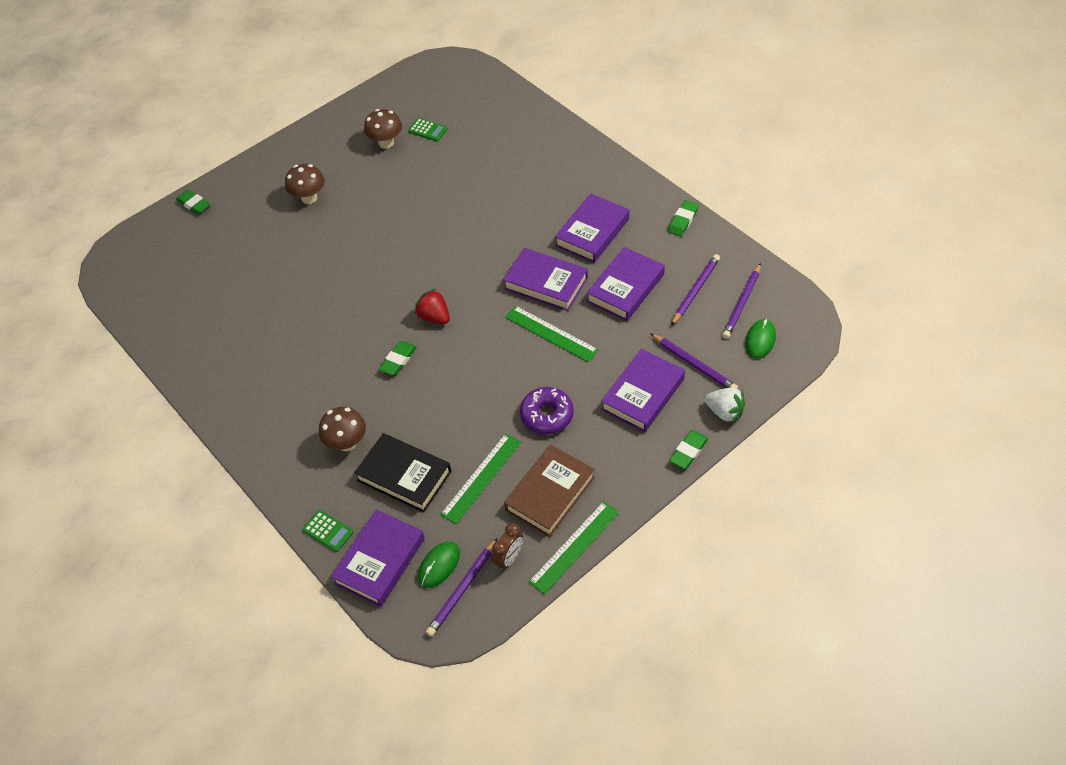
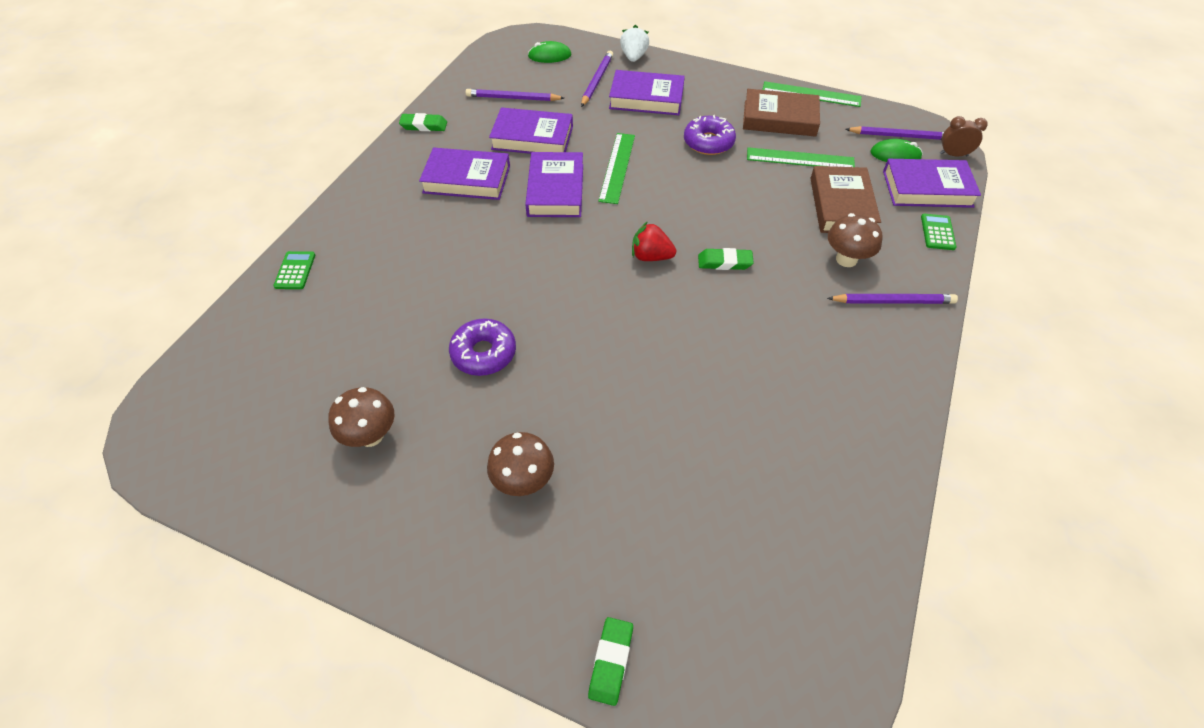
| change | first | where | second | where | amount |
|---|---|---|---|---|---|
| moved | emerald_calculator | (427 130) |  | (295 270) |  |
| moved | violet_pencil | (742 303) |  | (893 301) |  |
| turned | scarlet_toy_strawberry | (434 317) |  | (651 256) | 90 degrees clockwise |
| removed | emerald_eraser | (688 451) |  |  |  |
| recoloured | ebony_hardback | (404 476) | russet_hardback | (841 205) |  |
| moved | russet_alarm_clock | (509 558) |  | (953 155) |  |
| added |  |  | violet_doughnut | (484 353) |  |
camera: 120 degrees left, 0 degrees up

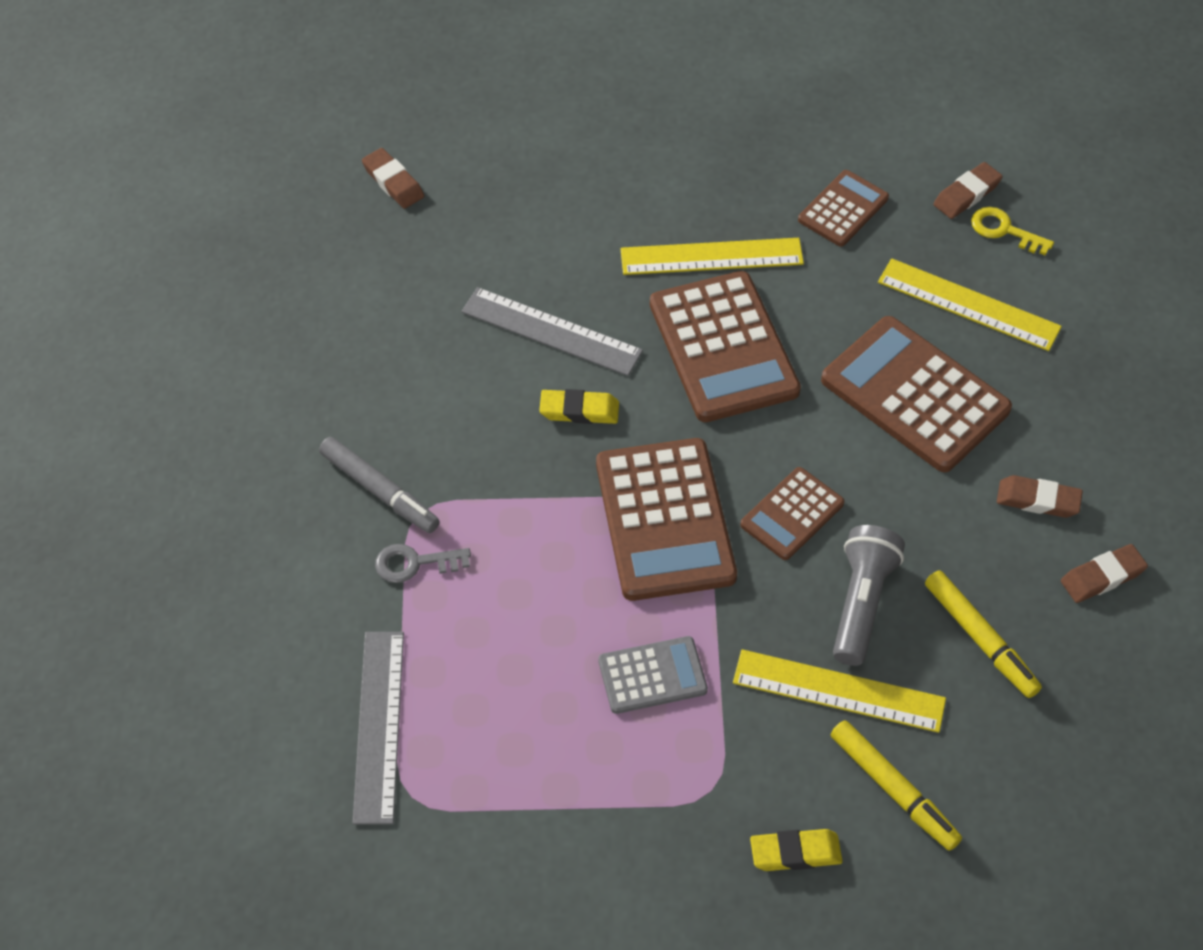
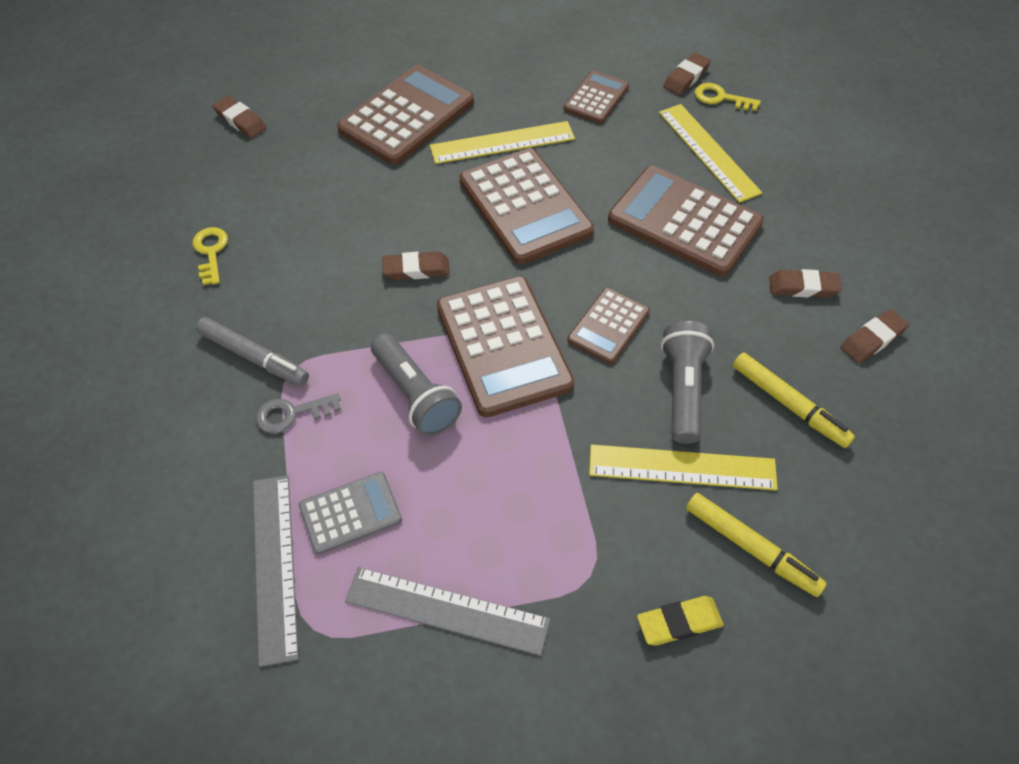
| change | first | where | second | where | amount |
|---|---|---|---|---|---|
| turned | yellow_measuring_stick | (968 305) |  | (708 152) | 45 degrees clockwise |
| moved | ash-grey_measuring_stick | (551 331) |  | (447 610) |  |
| recoloured | yellow_eraser | (579 410) | russet_eraser | (416 269) |  |
| moved | ash-grey_calculator | (652 675) |  | (350 513) |  |
| added |  |  | russet_calculator | (406 116) |  |
| added |  |  | yellow_key | (211 252) |  |
| added |  |  | ash-grey_pocket_torch | (415 395) |  |
camera: 10 degrees left, 0 degrees up

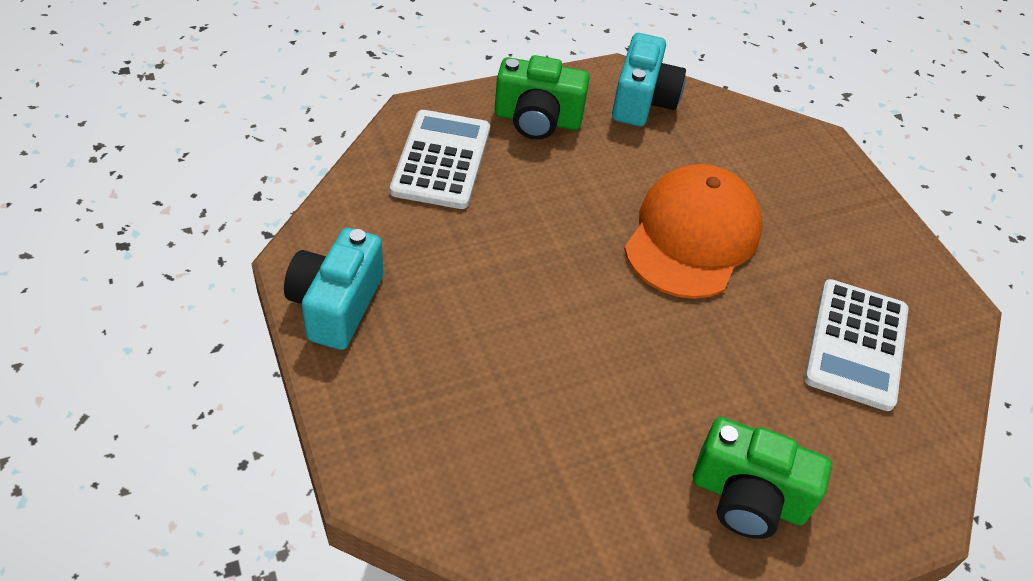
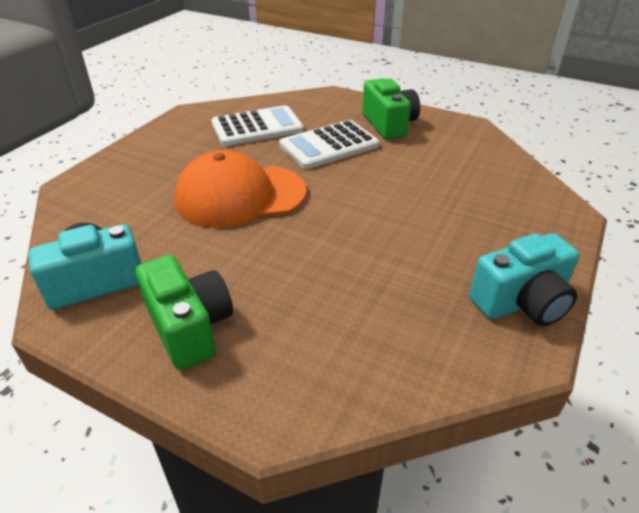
| change | first | where | second | where | amount |
|---|---|---|---|---|---|
| moved | snow-white_calculator | (441 160) |  | (329 145) |  |
camera: 125 degrees left, 10 degrees down

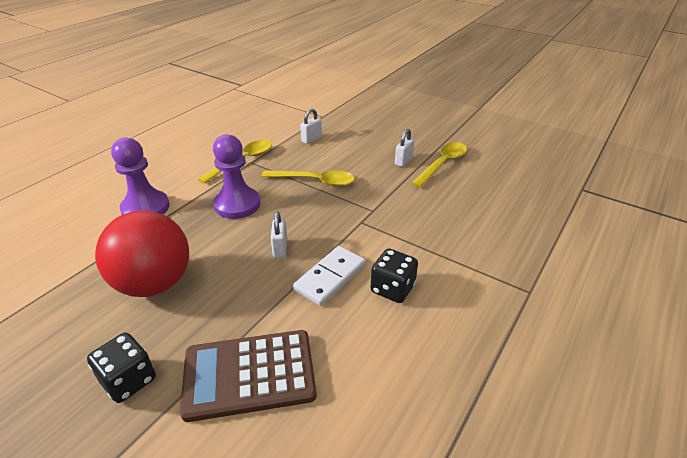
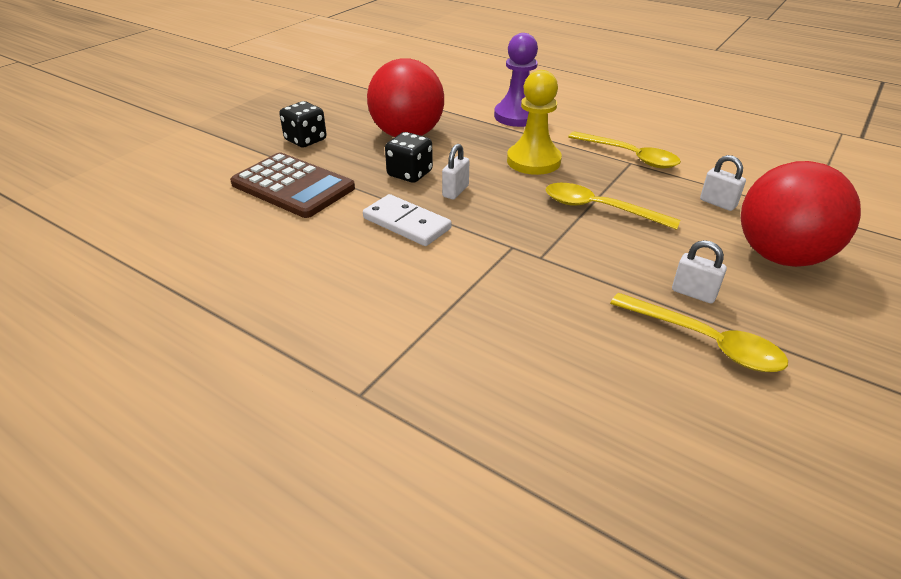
| change | first | where | second | where | amount |
|---|---|---|---|---|---|
| recoloured | violet_game_pawn | (237 204) | yellow_game_pawn | (533 161) |  |
| turned | yellow_tablespoon | (314 181) |  | (599 209) | 105 degrees clockwise |
| turned | snow-white_lock | (280 249) |  | (455 191) | 60 degrees counterclockwise |
| moved | ebony_game_die | (392 289) |  | (410 174) |  |
| turned | russet_calculator | (249 374) |  | (293 186) | 135 degrees clockwise |
| added |  |  | scarlet_ball | (780 256) |  |
camera: 90 degrees right, 0 degrees up

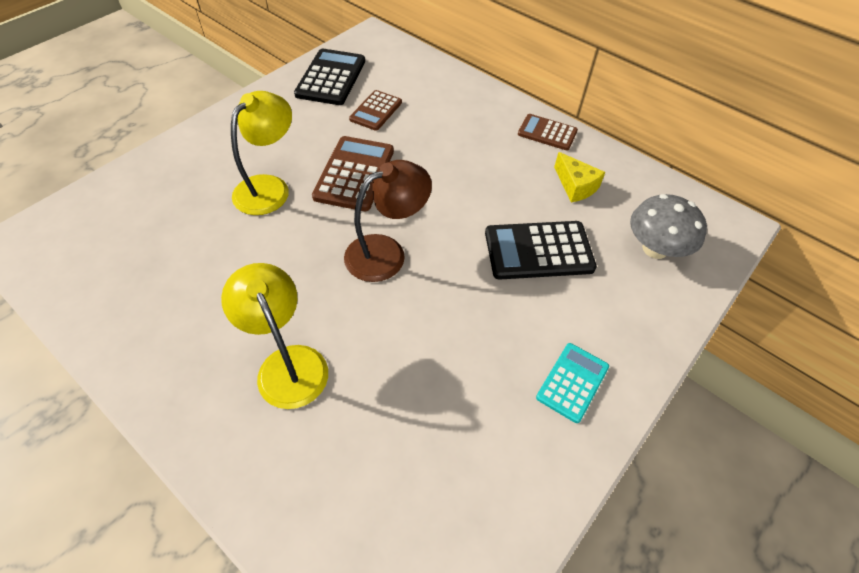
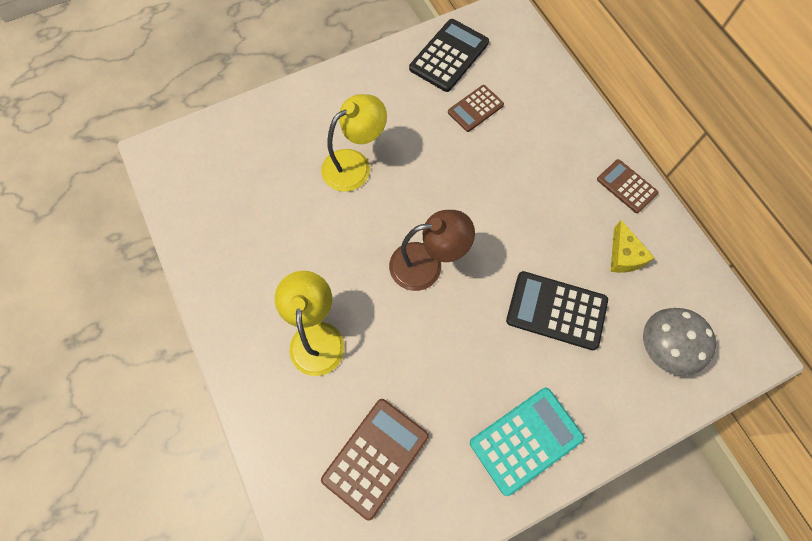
| change | first | where | second | where | amount |
|---|---|---|---|---|---|
| moved | russet_calculator | (354 174) |  | (375 457) |  |
| resized | aqua_calculator | (572 382) |  | (526 440) | x1.59 |
camera: 25 degrees right, 15 degrees up

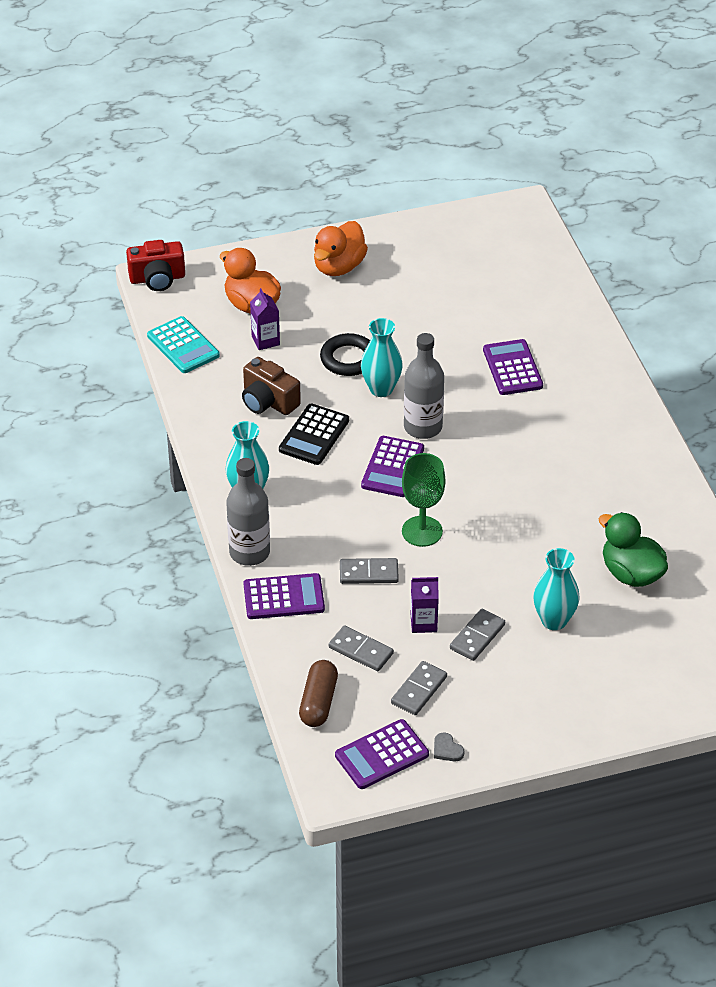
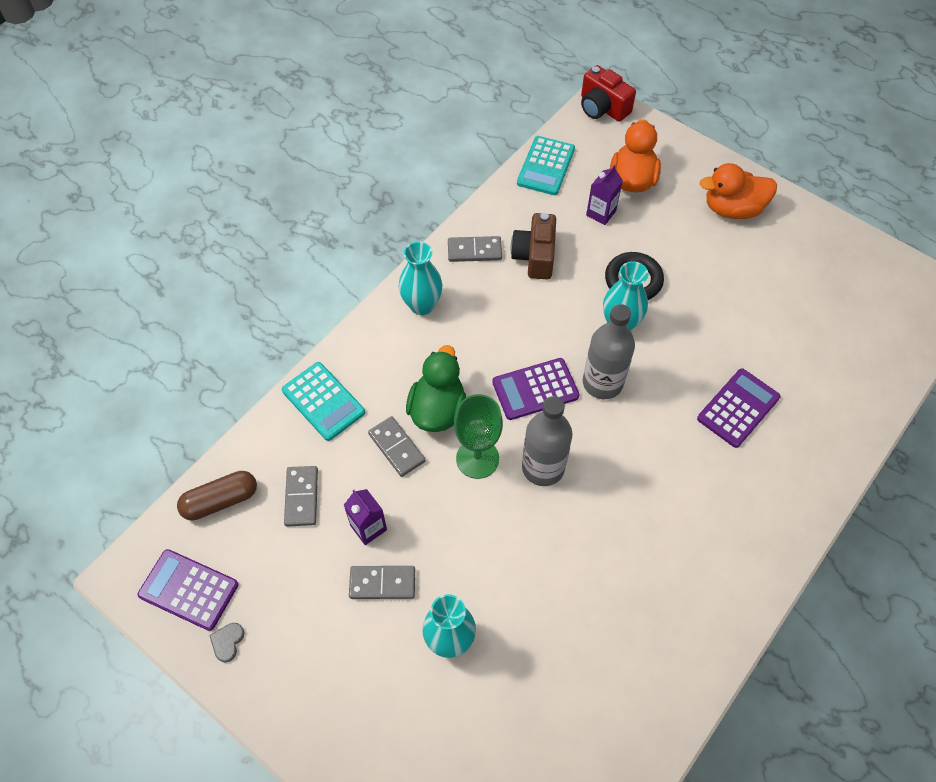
| change | first | where | second | where | amount |
|---|---|---|---|---|---|
| removed | ebony_calculator | (314 435) |  |  |  |
| moved | ash-grey_bottle | (249 552) |  | (543 467) |  |
| moved | emerald_duck | (631 573) |  | (437 410) |  |
| recoloured | violet_calculator | (284 597) | aqua_calculator | (323 401) |  |
| moved | ash-grey_domino | (419 690) |  | (474 251) |  |
camera: 55 degrees right, 15 degrees up

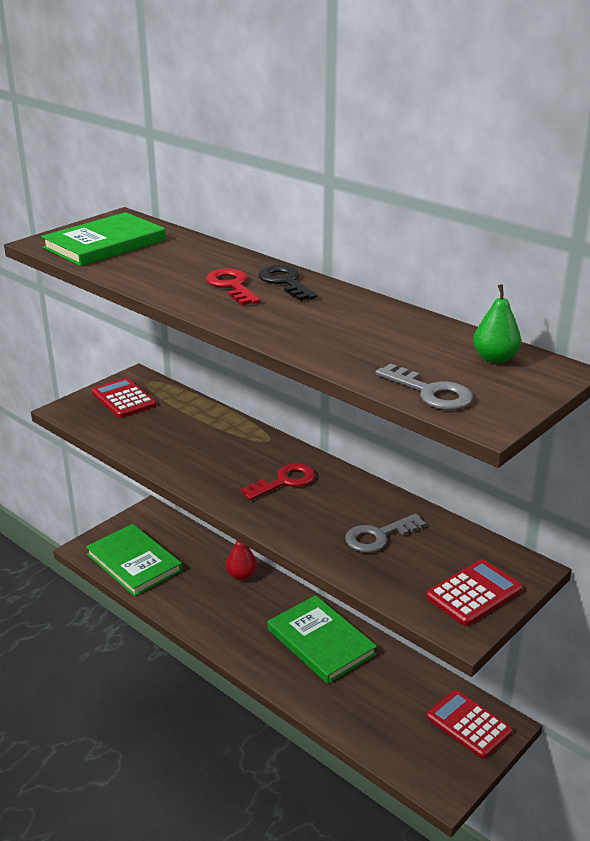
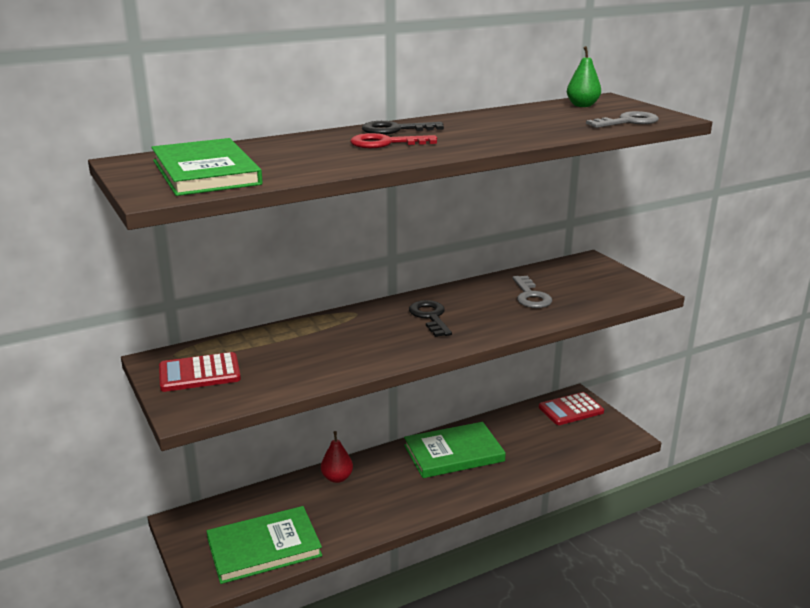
| change | first | where | second | where | amount |
|---|---|---|---|---|---|
| recoloured | scarlet_key | (285 481) | ebony_key | (430 317) |  |
| removed | scarlet_calculator | (474 593) |  |  |  |
camera: 70 degrees left, 5 degrees down

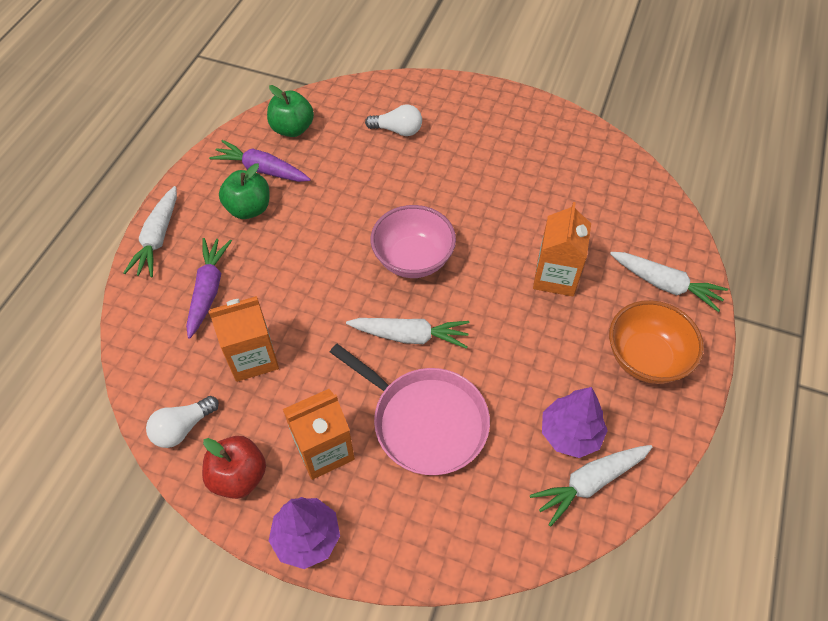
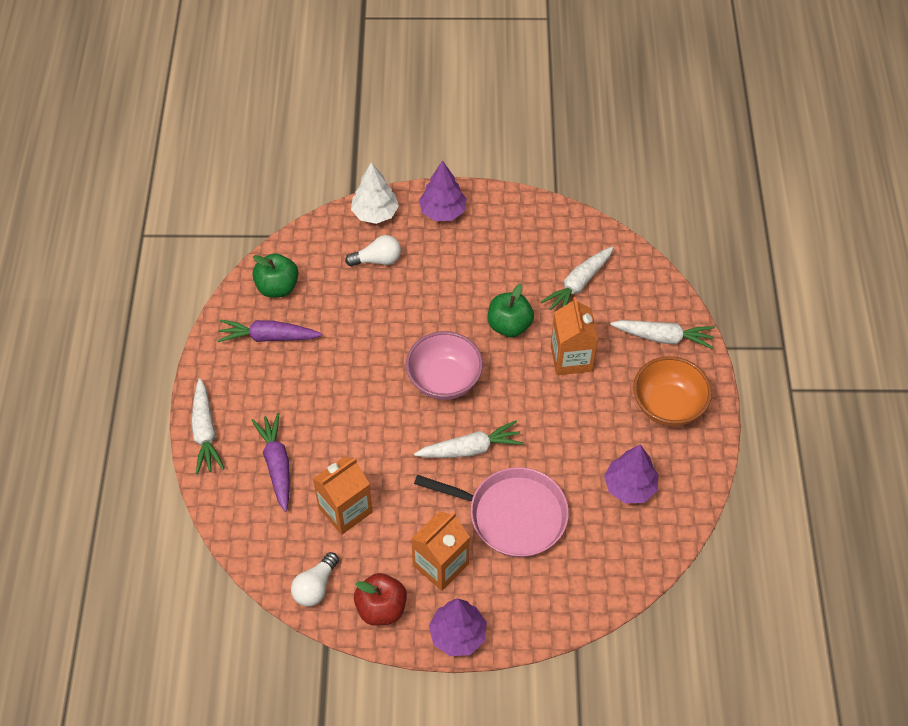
| change | first | where | second | where | amount |
|---|---|---|---|---|---|
| moved | emerald_apple_fruit | (249 208) |  | (509 325) |  |
| moved | snow-white_carrot | (589 483) |  | (578 284) |  |
| added |  |  | violet_tree | (443 211) |  |
| added |  |  | snow-white_tree | (375 213) |  |
camera: 20 degrees left, 0 degrees up

